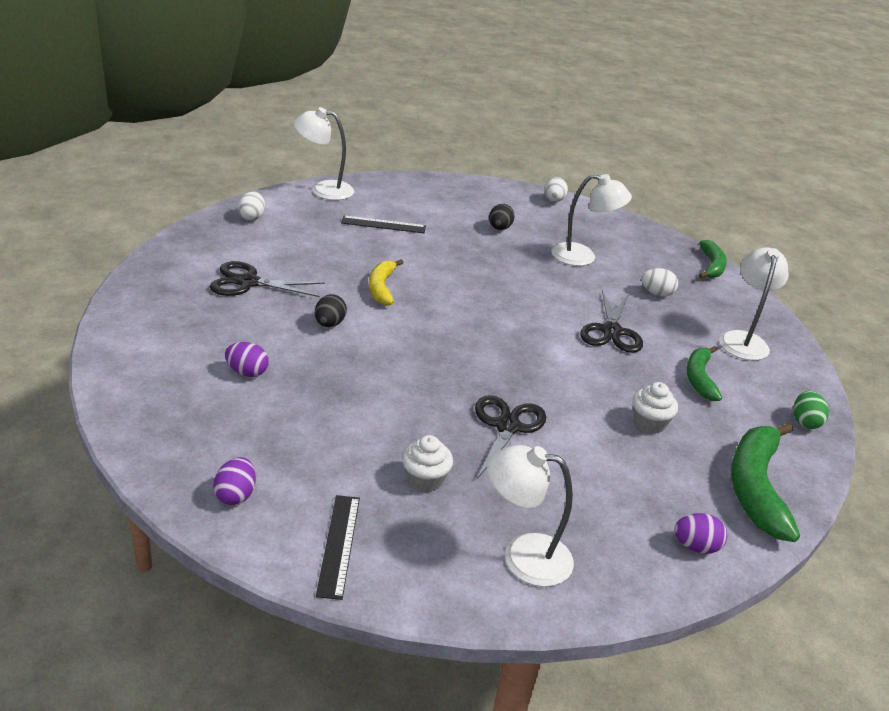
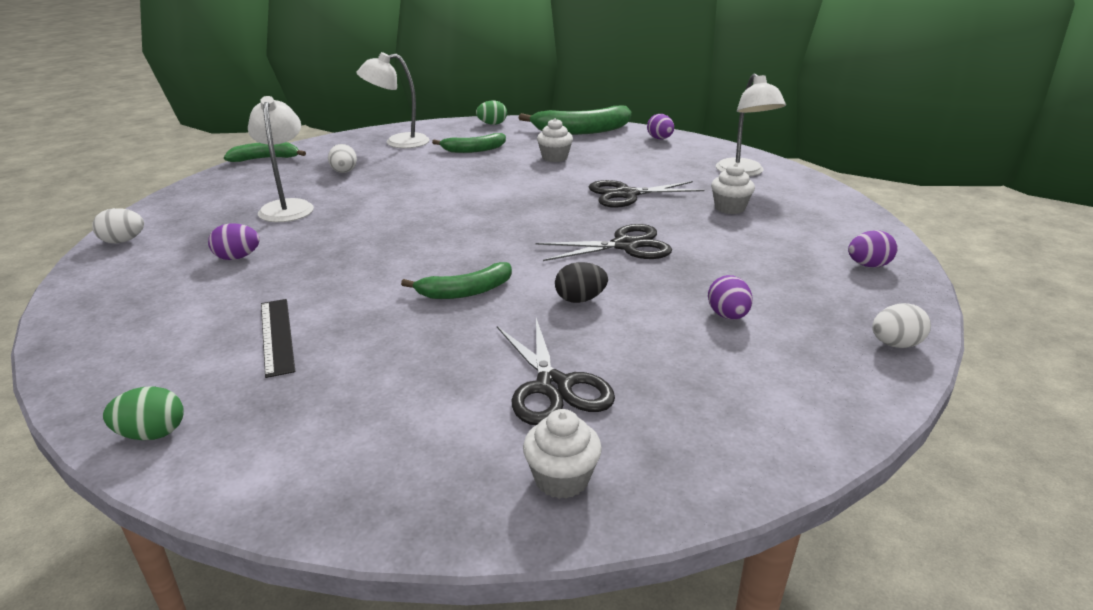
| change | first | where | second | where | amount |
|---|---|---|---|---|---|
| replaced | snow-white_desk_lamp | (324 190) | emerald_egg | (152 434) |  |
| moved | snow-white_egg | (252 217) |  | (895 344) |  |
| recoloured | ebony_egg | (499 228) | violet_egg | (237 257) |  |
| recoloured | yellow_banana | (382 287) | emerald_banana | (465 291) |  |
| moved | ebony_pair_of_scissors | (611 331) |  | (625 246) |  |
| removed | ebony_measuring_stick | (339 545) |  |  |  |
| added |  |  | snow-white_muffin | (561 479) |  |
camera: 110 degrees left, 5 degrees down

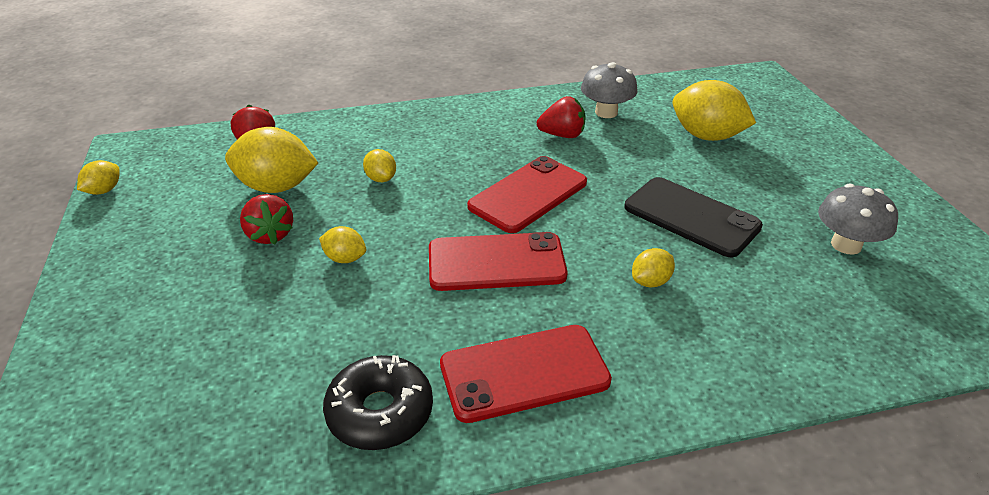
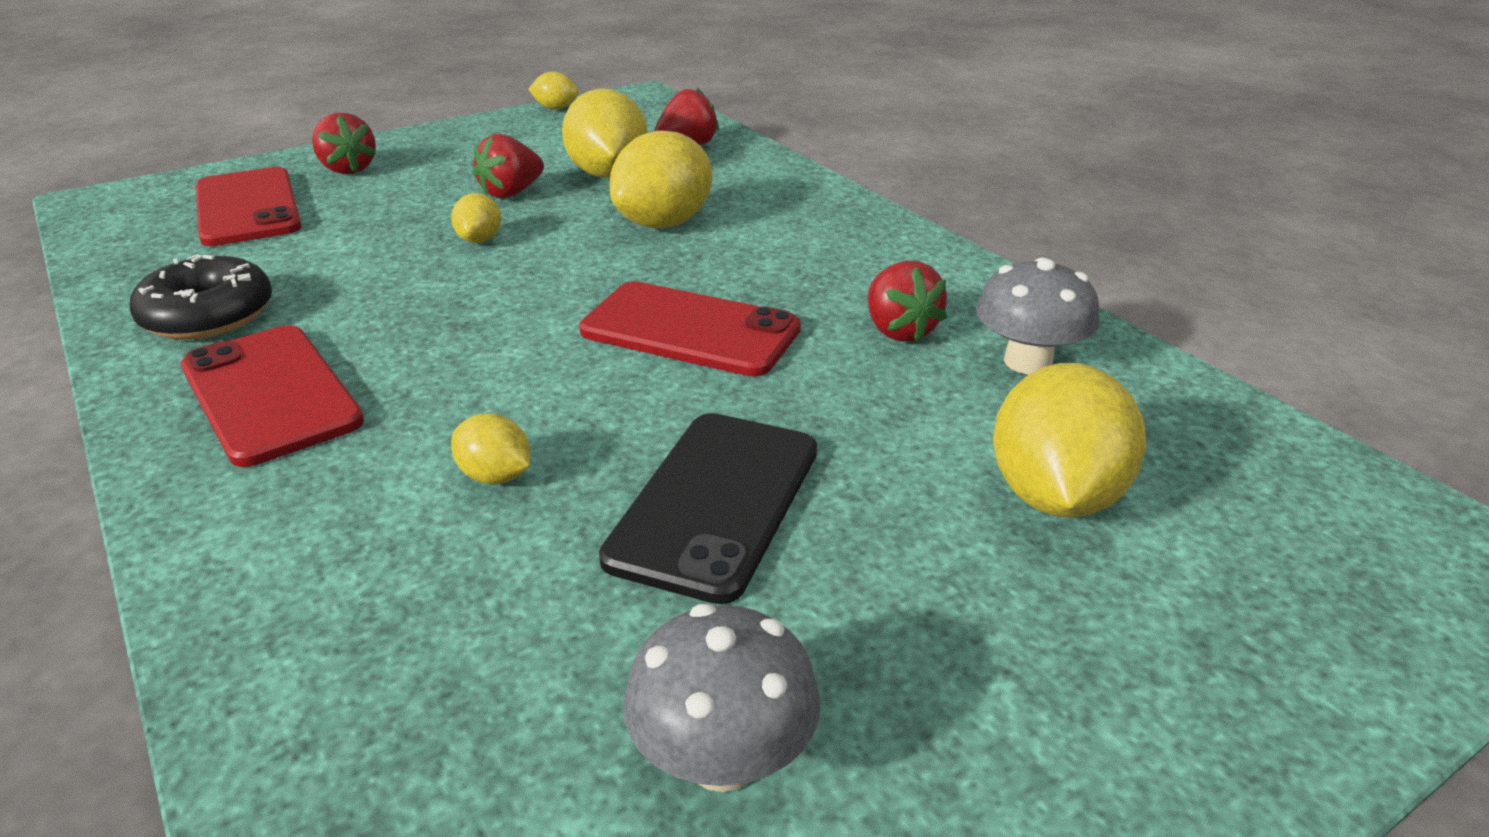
| change | first | where | second | where | amount |
|---|---|---|---|---|---|
| resized | yellow_toy_lemon | (381 178) |  | (664 223) | x1.99 |
| moved | scarlet_mobile_phone | (496 262) |  | (247 208) |  |
| added |  |  | scarlet_toy_strawberry | (348 169) |  |
camera: 70 degrees right, 5 degrees down

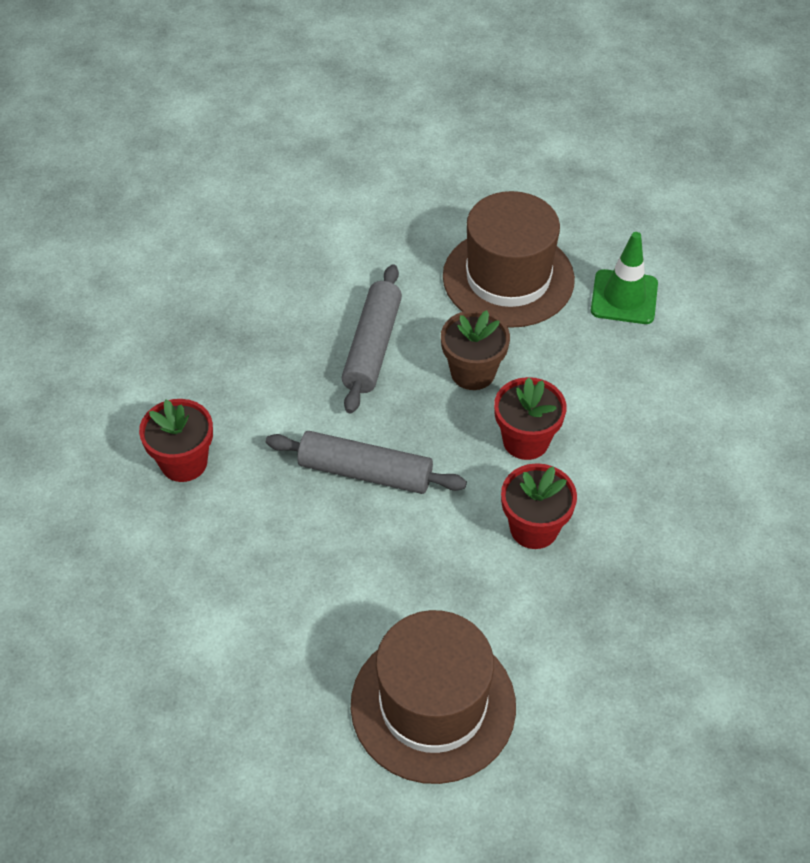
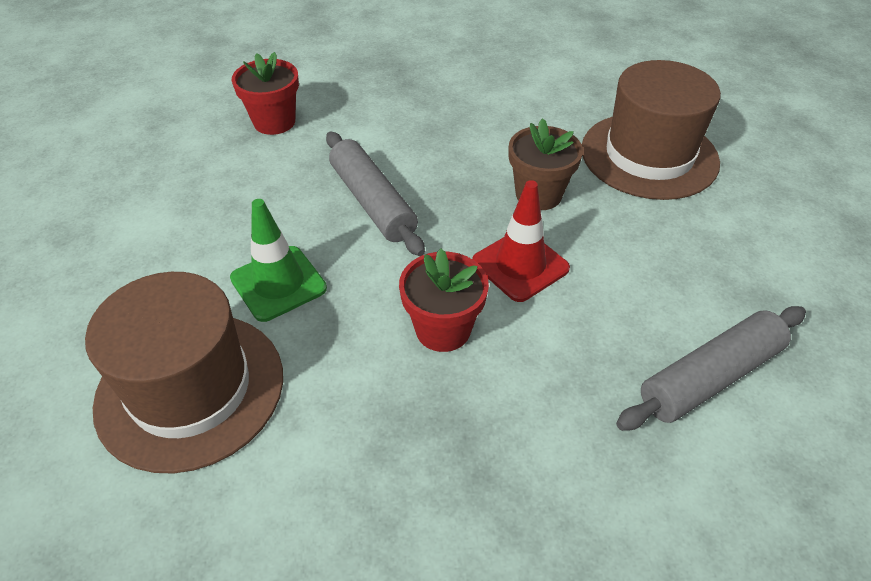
| change | first | where | second | where | amount |
|---|---|---|---|---|---|
| moved | emerald_traffic_cone | (624 297) |  | (278 283) |  |
| moved | ash-grey_dough_roller | (372 346) |  | (710 377) |  |
| replaced | scarlet_plant_pot | (526 441) | scarlet_traffic_cone | (520 265) |  |
camera: 45 degrees right, 5 degrees down

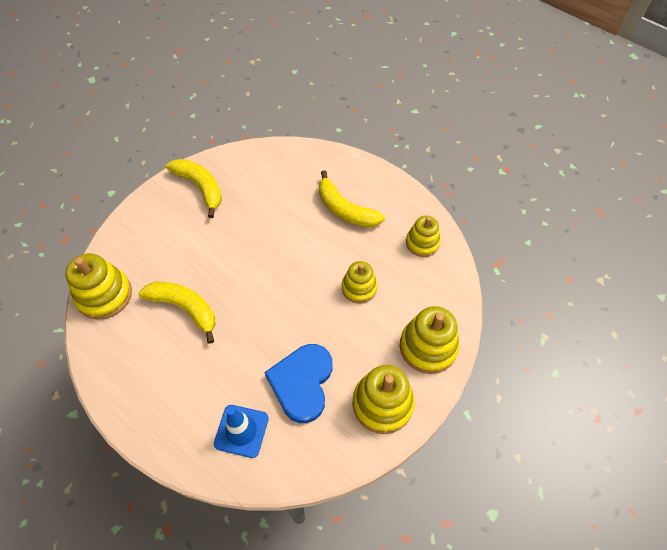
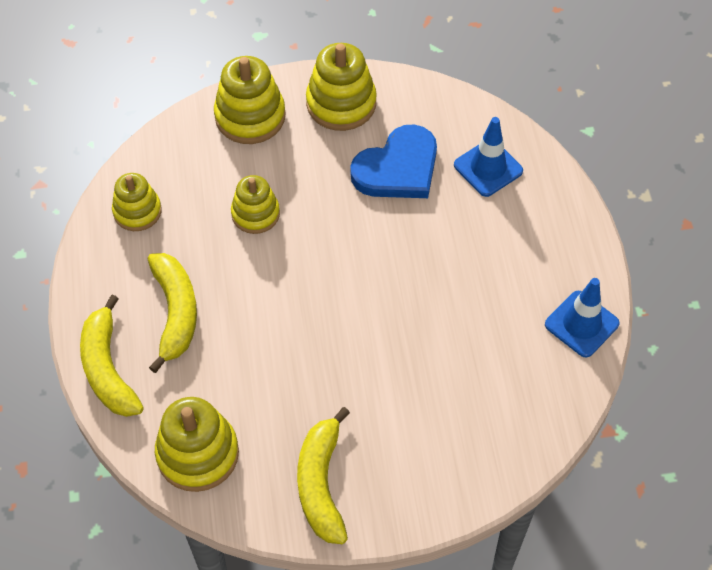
| change | first | where | second | where | amount |
|---|---|---|---|---|---|
| moved | yellow_ring_stacker | (104 295) |  | (197 454) |  |
| moved | yellow_banana | (185 308) |  | (108 368) |  |
| added |  |  | cobalt_traffic_cone | (581 324) |  |
camera: 140 degrees left, 0 degrees up

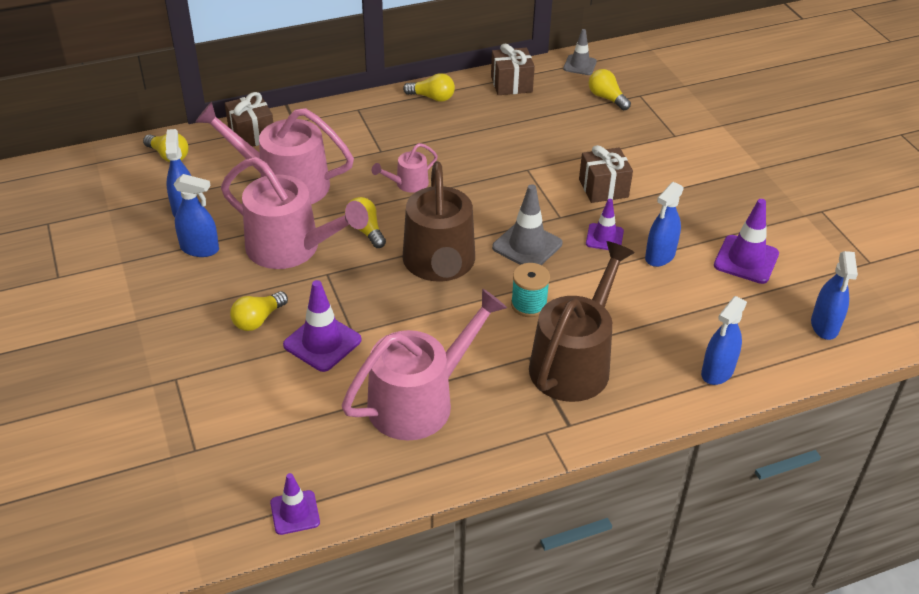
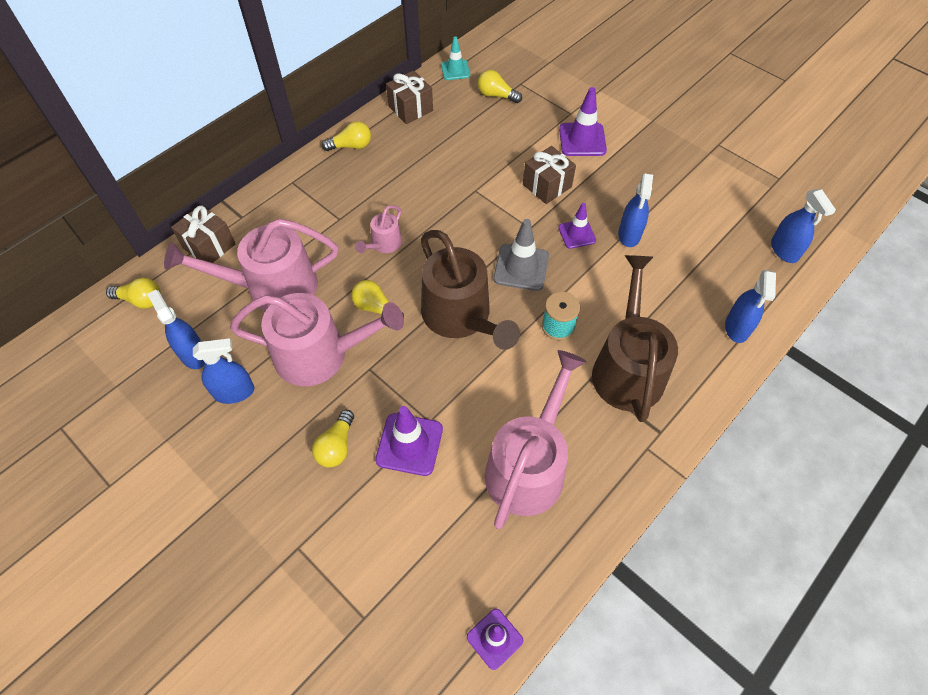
| change | first | where | second | where | amount |
|---|---|---|---|---|---|
| recoloured | ash-grey_traffic_cone | (580 65) | aqua_traffic_cone | (455 70) |  |
| moved | violet_traffic_cone | (746 260) |  | (582 140) |  |
camera: 25 degrees left, 15 degrees up

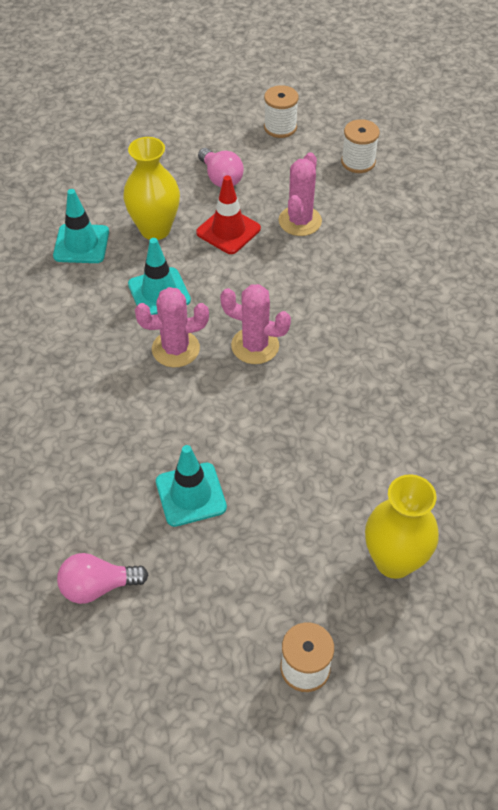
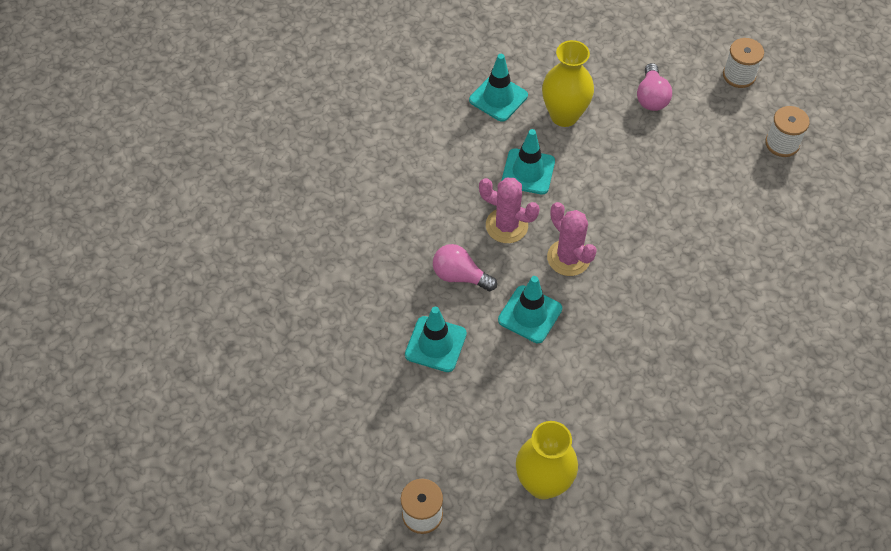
| change | first | where | second | where | amount |
|---|---|---|---|---|---|
| removed | pink_cactus | (300 221) |  |  |  |
| removed | scarlet_traffic_cone | (228 231) |  |  |  |
| moved | pink_lightbulb | (98 586) |  | (460 276) |  |
| added |  |  | aqua_traffic_cone | (530 314) |  |
camera: 35 degrees right, 5 degrees up

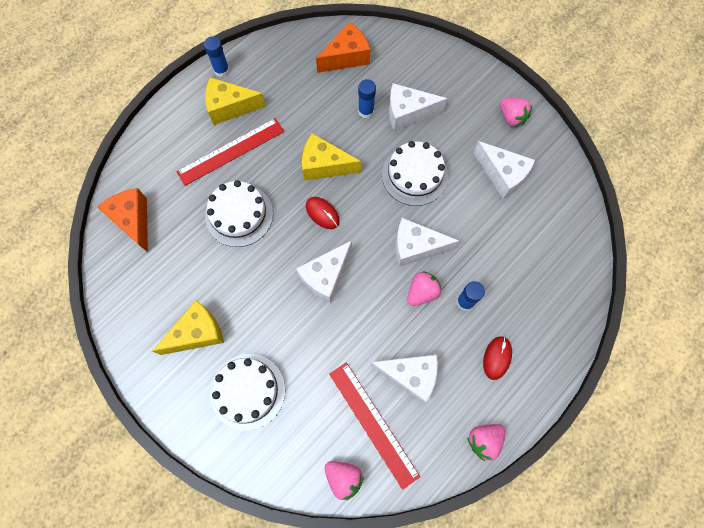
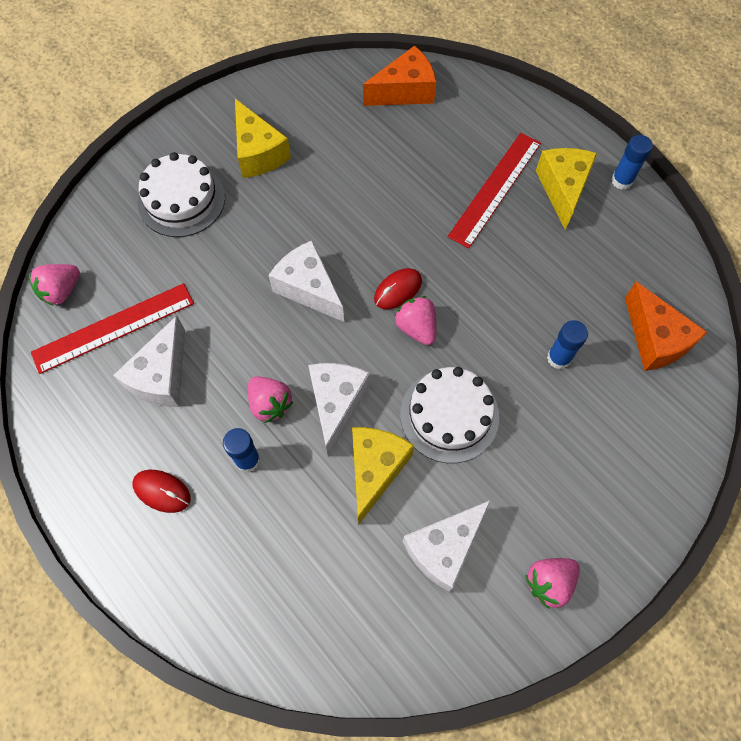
| change | first | where | second | where | amount |
|---|---|---|---|---|---|
| removed | snow-white_piece_of_cheese | (408 113) |  |  |  |
| turned | scarlet_measuring_stick | (231 151) |  | (495 189) | 60 degrees clockwise |
| moved | yellow_piece_of_cheese | (324 165) |  | (375 469) |  |
| removed | snow-white_gateau | (239 215) |  |  |  |
| moved | pink_toy_strawberry | (484 440) |  | (416 328) |  |
camera: 95 degrees right, 5 degrees down

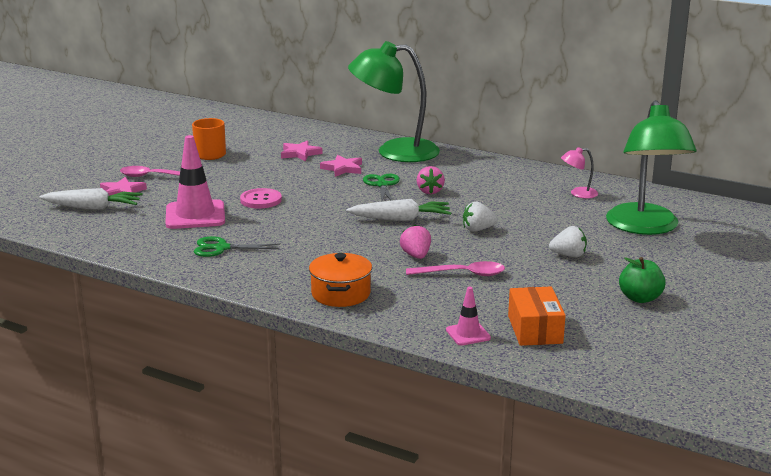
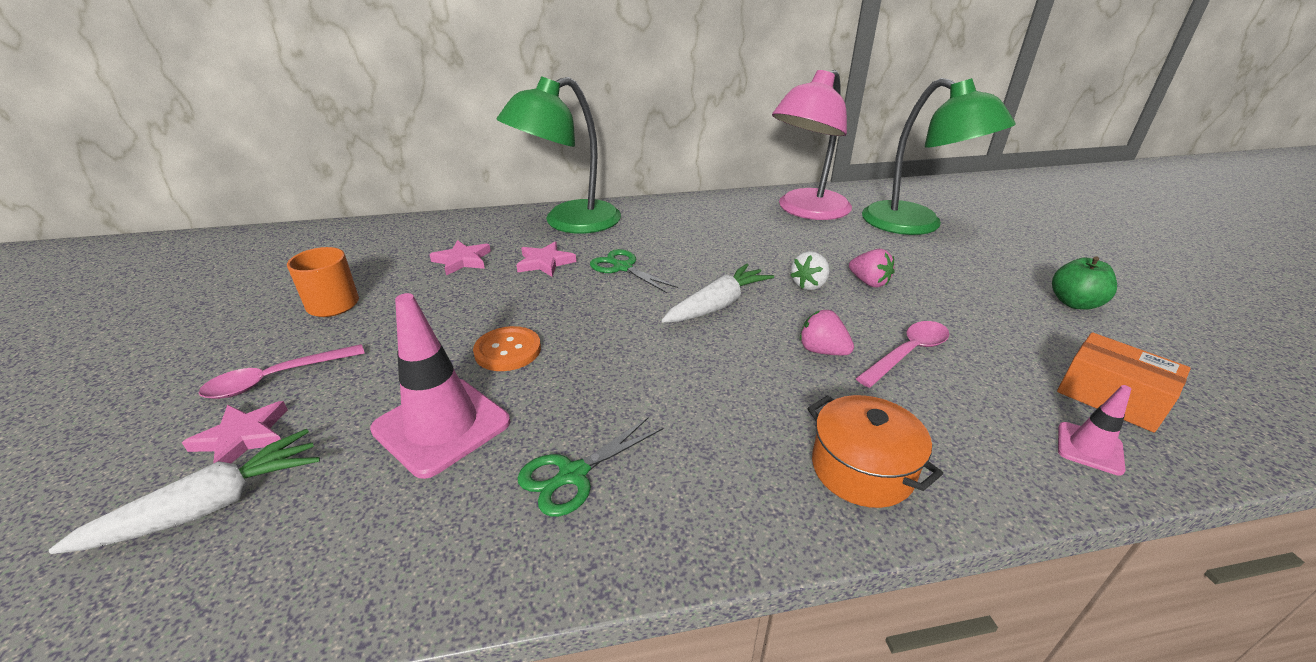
| change | first | where | second | where | amount |
|---|---|---|---|---|---|
| resized | pink_desk_lamp | (578 193) |  | (806 211) | x2.48 |
| moved | pink_toy_strawberry | (430 191) |  | (869 282) |  |
| recoloured | pink_shirt_button | (261 200) | orange-coloured_shirt_button | (508 350) |  |
| removed | snow-white_toy_strawberry | (568 255) |  |  |  |
camera: 40 degrees left, 10 degrees up

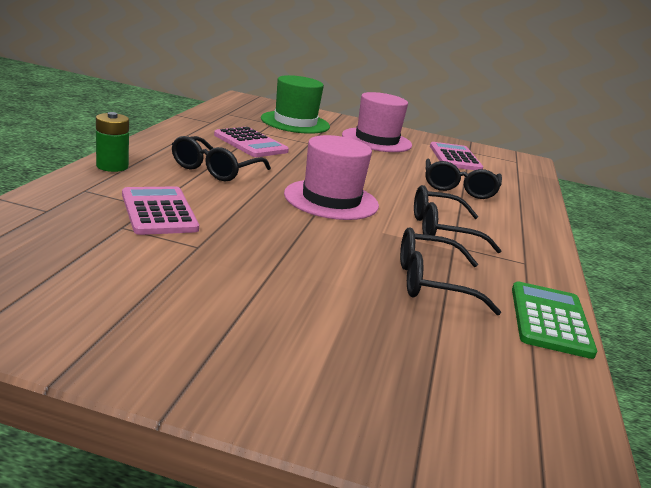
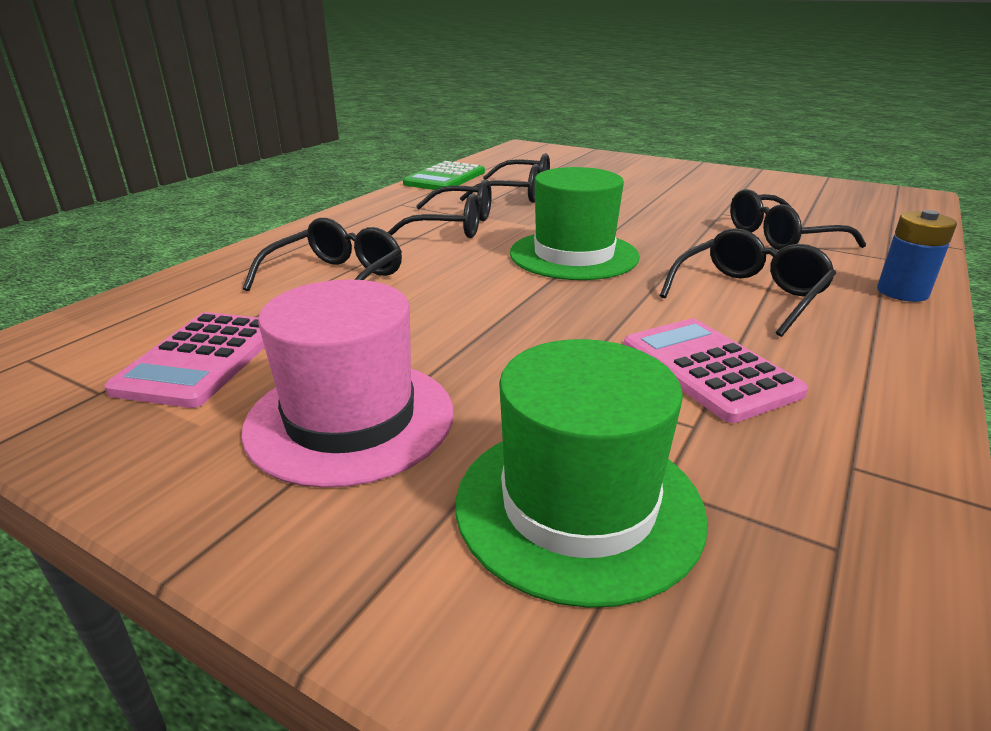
| change | first | where | second | where | amount |
|---|---|---|---|---|---|
| recoloured | emerald_battery | (112 166) | cobalt_battery | (902 292) |  |
| recoloured | pink_tall_hat | (331 200) | emerald_tall_hat | (573 255) |  |
| replaced | pink_calculator | (159 212) | ebony_spectacles | (780 237) |  |
camera: 160 degrees left, 5 degrees up

